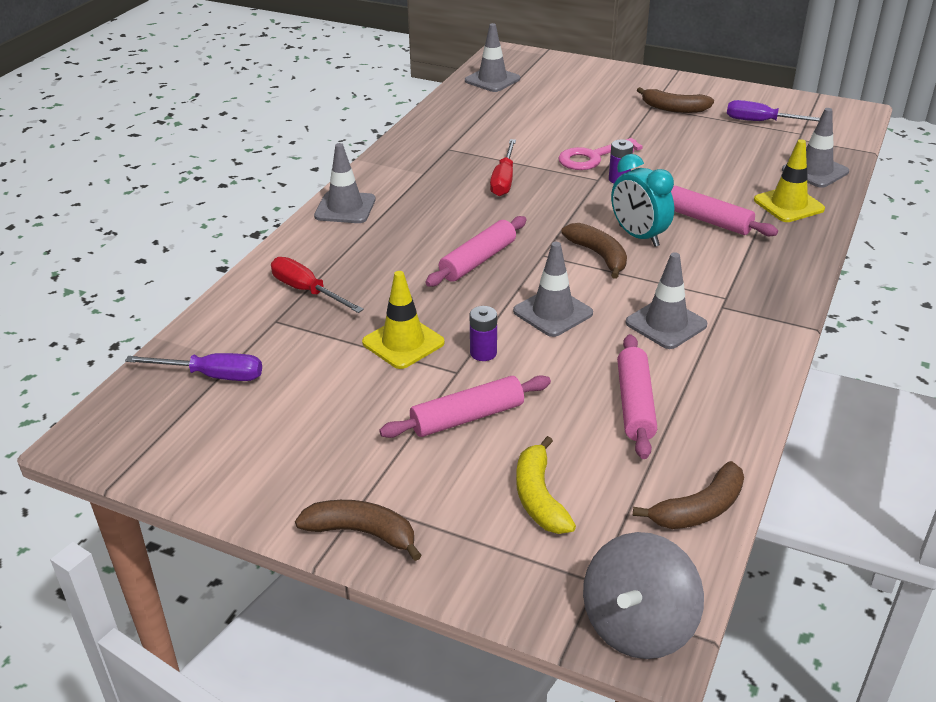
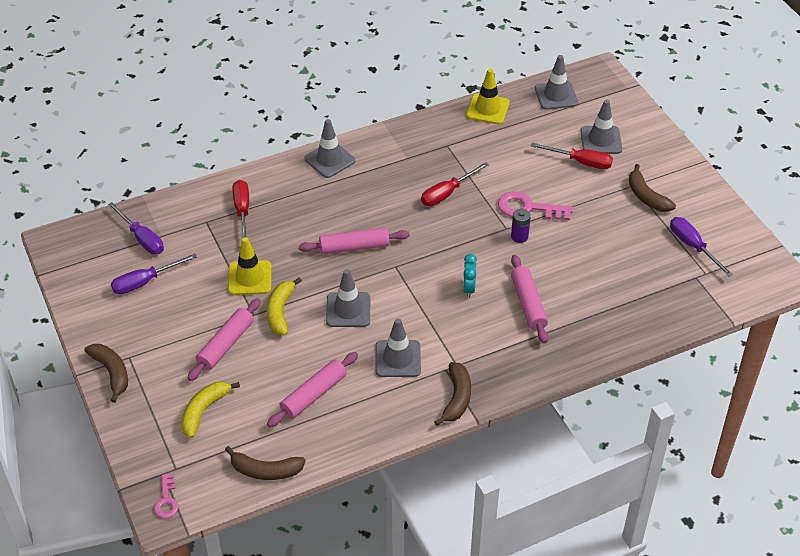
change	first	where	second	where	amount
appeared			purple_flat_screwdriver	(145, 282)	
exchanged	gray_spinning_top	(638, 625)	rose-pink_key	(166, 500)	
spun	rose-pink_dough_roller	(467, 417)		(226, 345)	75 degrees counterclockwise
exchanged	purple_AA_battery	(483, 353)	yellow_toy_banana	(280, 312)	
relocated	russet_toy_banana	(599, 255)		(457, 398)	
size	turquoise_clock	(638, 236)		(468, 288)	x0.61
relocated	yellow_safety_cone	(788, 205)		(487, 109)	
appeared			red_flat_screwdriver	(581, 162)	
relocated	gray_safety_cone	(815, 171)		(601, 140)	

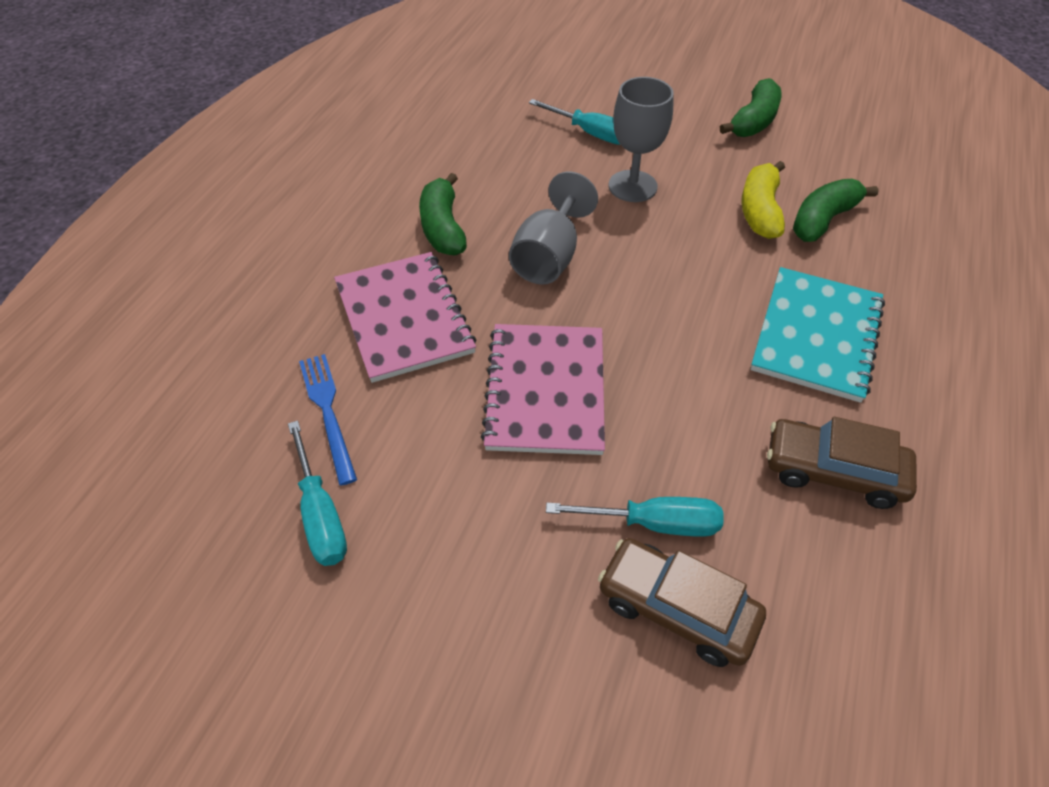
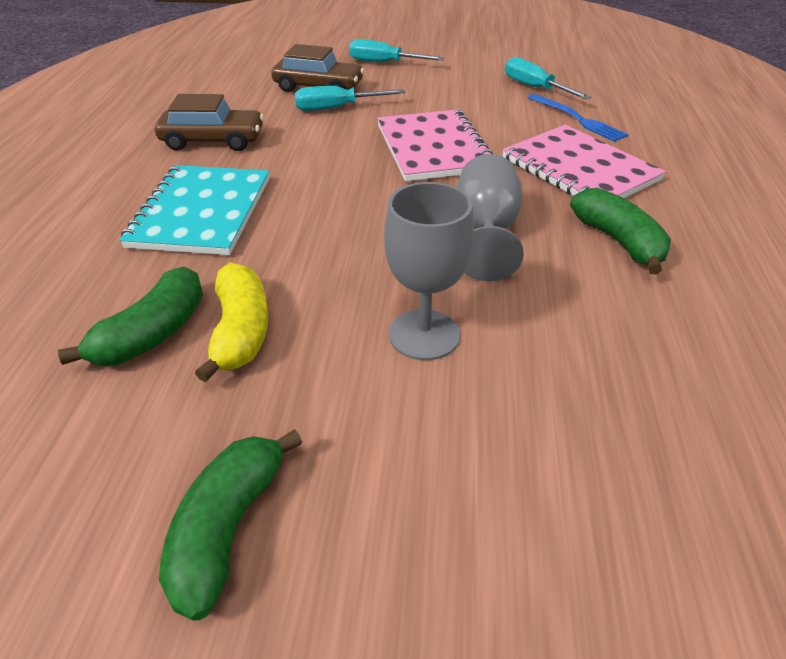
change	first	where	second	where	amount
relocated	turquoise_flat_screwdriver	(591, 134)		(384, 63)	

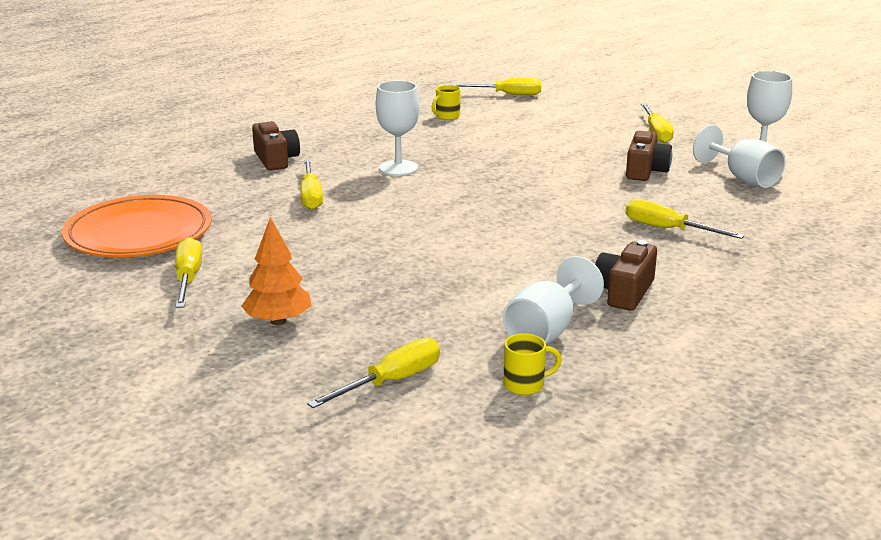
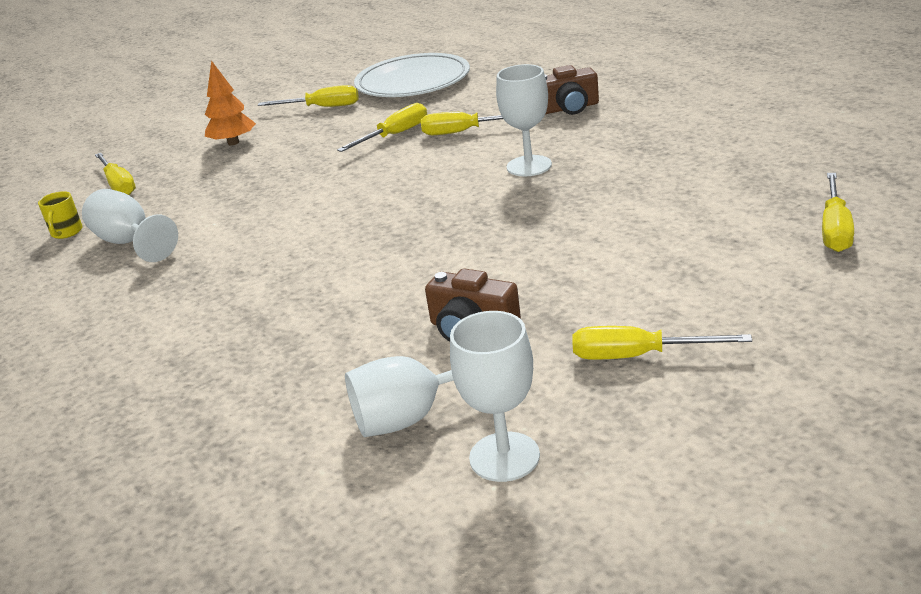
change	first	where	second	where	amount
relocated	yellow_flat_screwdriver	(667, 229)		(395, 135)	
colour	orange-coloured_plate	(139, 233)	snow-white_plate	(413, 82)	
missing	yellow_coffee_mug	(447, 116)			
missing	russet_compact_camera	(624, 292)			

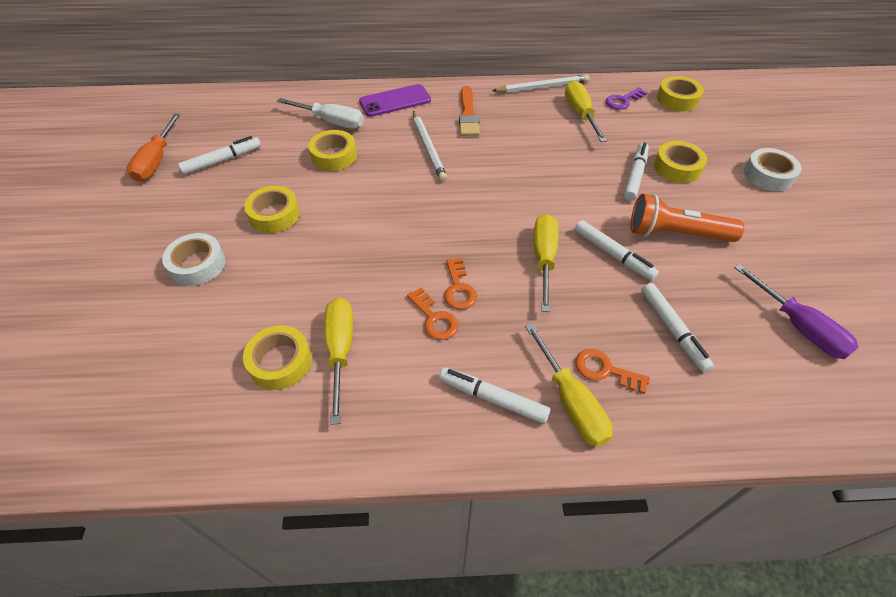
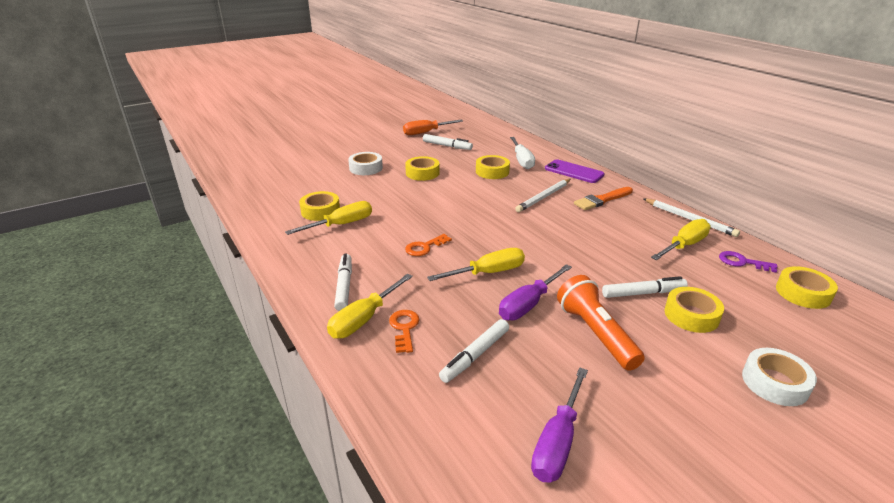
change	first	where	second	where	amount
exchanged	snow-white_marker_pen	(613, 255)	purple_flat_screwdriver	(529, 304)	
missing	orange-coloured_key	(434, 318)			

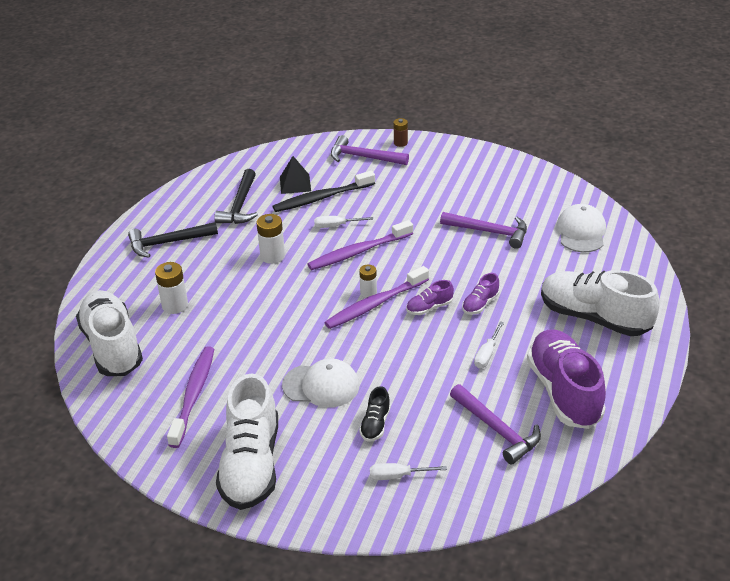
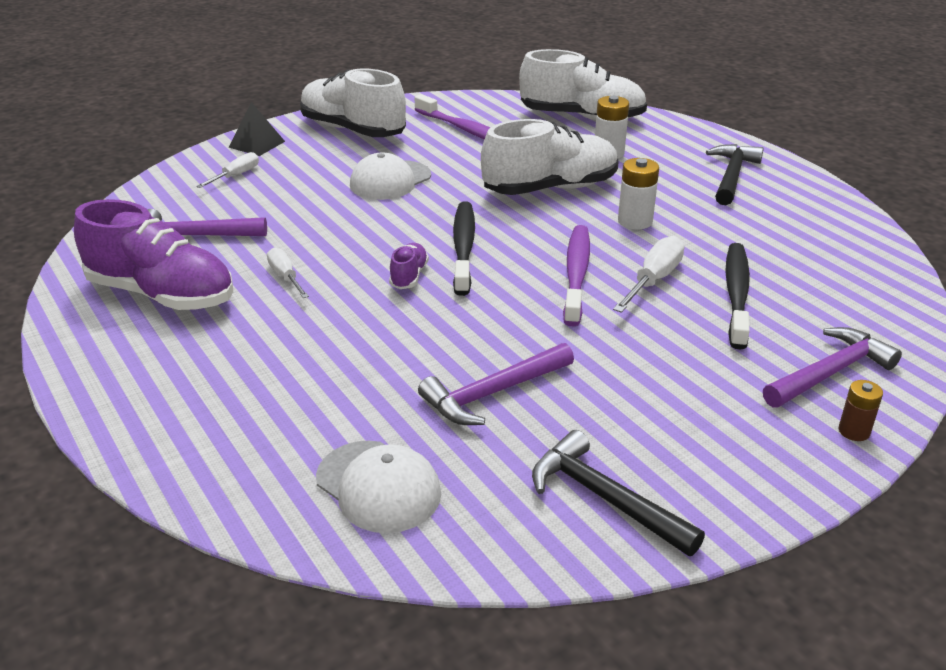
change	first	where	second	where	amount
relocated	black_pyramid	(295, 184)		(257, 144)	
colour	purple_toothbrush	(375, 304)	black_toothbrush	(463, 247)	
relocated	snow-white_lace-up_shoe	(594, 317)		(550, 188)	
relocated	black_claw_hammer	(240, 205)		(605, 498)	
size	snow-white_flat_screwdriver	(336, 226)		(653, 280)	x1.52
missing	snow-white_AA_battery	(368, 292)			
missing	black_lace-up_shoe	(375, 424)			
missing	purple_lace-up_shoe	(480, 304)			

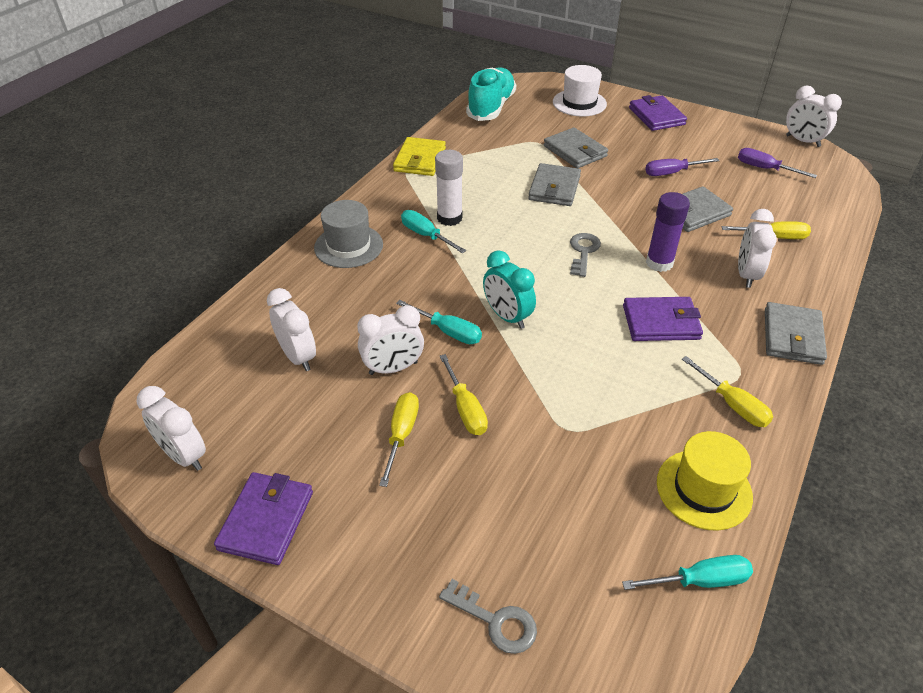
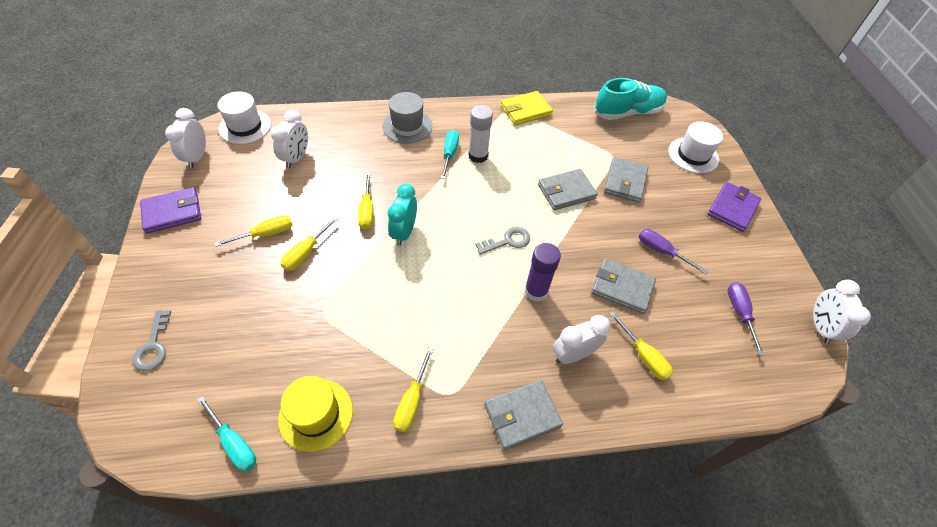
change	first	where	second	where	amount
appeared			snow-white_hat	(245, 126)	
colour	turquoise_flat_screwdriver	(449, 332)	yellow_flat_screwdriver	(367, 211)	
missing	snow-white_clock	(393, 368)			
missing	purple_card_wallet	(661, 322)			

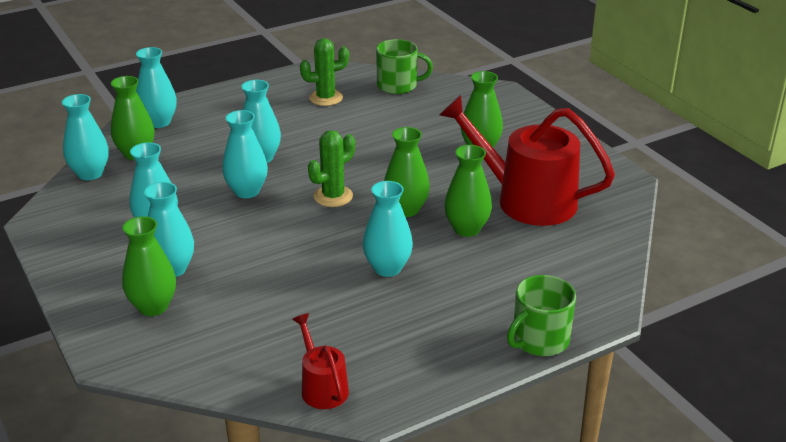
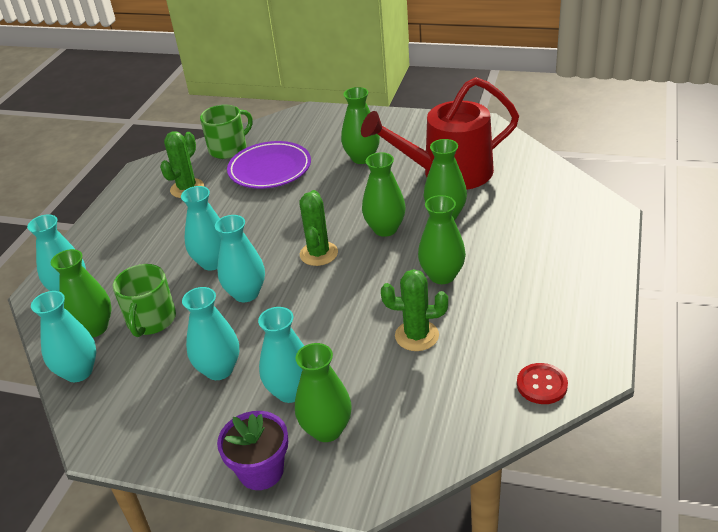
change	first	where	second	where	amount
relocated	green_coffee_mug	(539, 340)		(151, 320)	
appeared			purple_plant_pot	(261, 471)	
appeared			purple_plate	(270, 169)	
appeared			green_cactus	(417, 336)	
colour	turquoise_tall_vase	(387, 268)	green_tall_vase	(442, 275)	
exchanged	red_sprinkling_can	(322, 387)	red_button	(542, 385)	

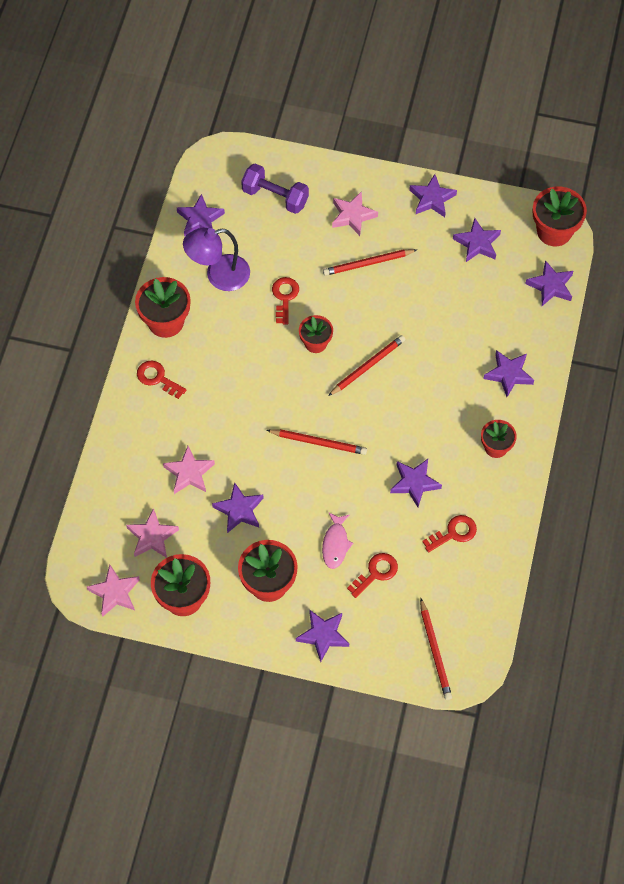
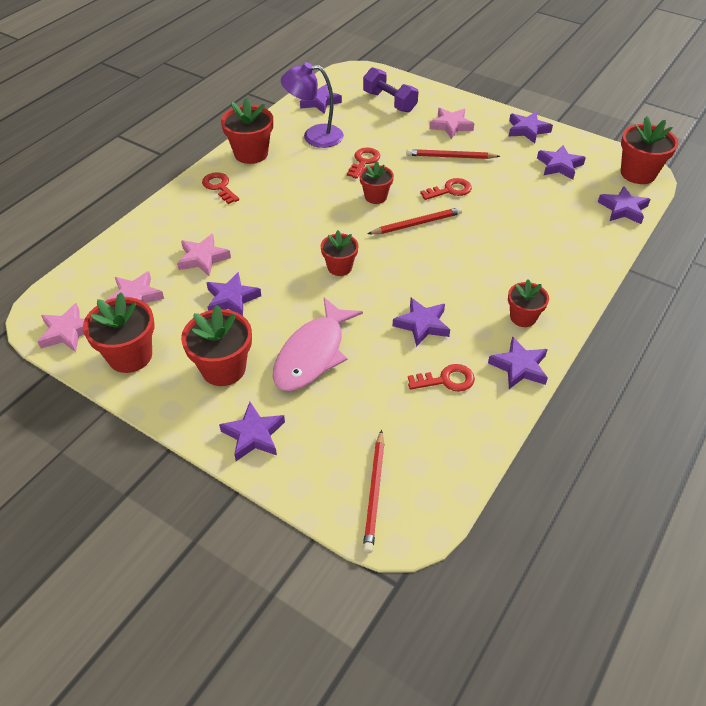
change	first	where	second	where	amount
size	rose-pink_toy_fish	(335, 544)		(313, 354)	x1.85
exchanged	red_lead_pencil	(318, 442)	red_plant_pot	(339, 267)	
relocated	red_key	(376, 573)		(450, 190)	
relocated	purple_five-pointed_star	(508, 374)		(519, 367)	

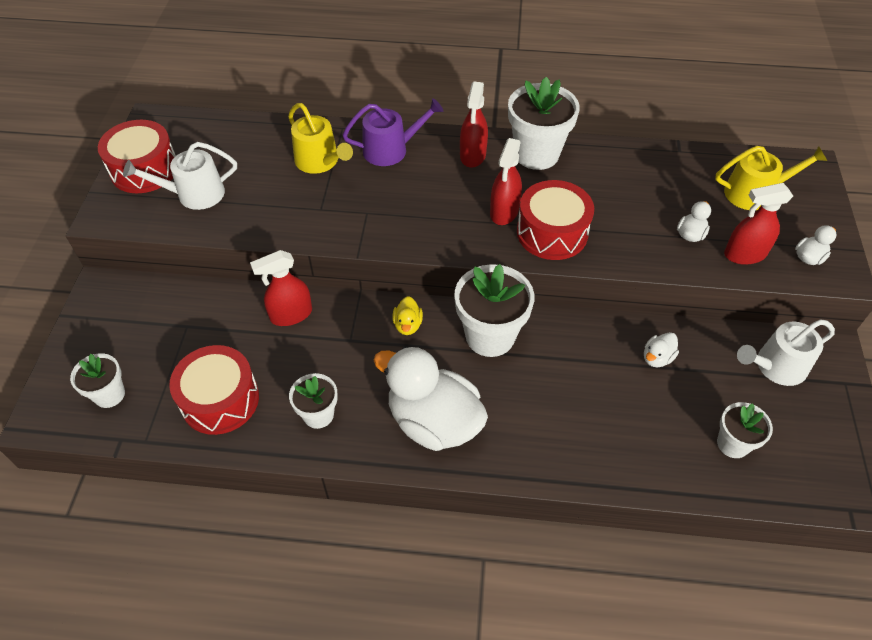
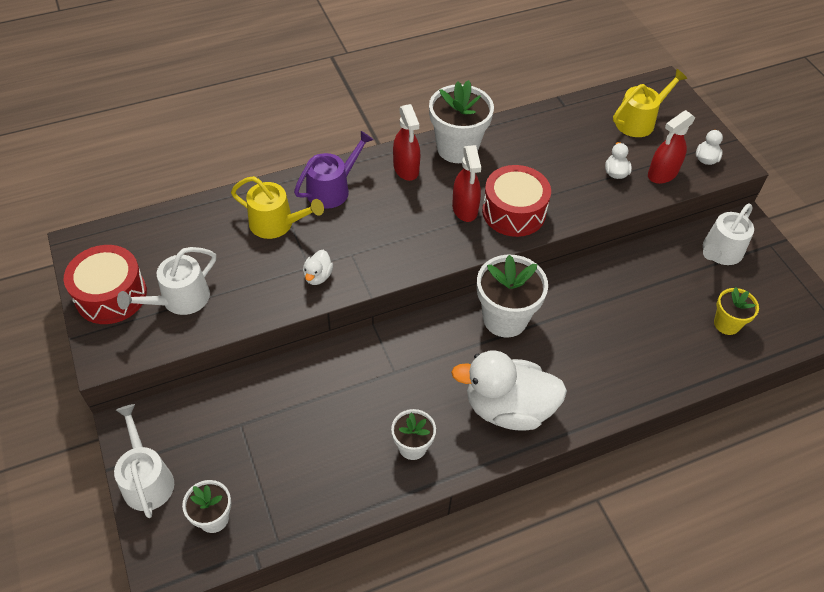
change	first	where	second	where	amount
appeared			snow-white_sprinkling_can	(147, 479)	
relocated	snow-white_toy_duck	(657, 358)		(318, 276)	
colour	snow-white_plant_pot	(732, 444)	yellow_plant_pot	(726, 324)	
missing	red_toy_drum	(220, 400)			
missing	red_spray_bottle	(291, 315)			
missing	yellow_toy_duck	(407, 325)			

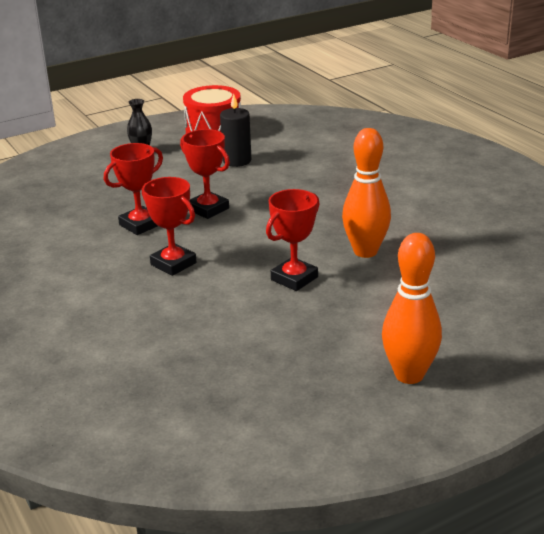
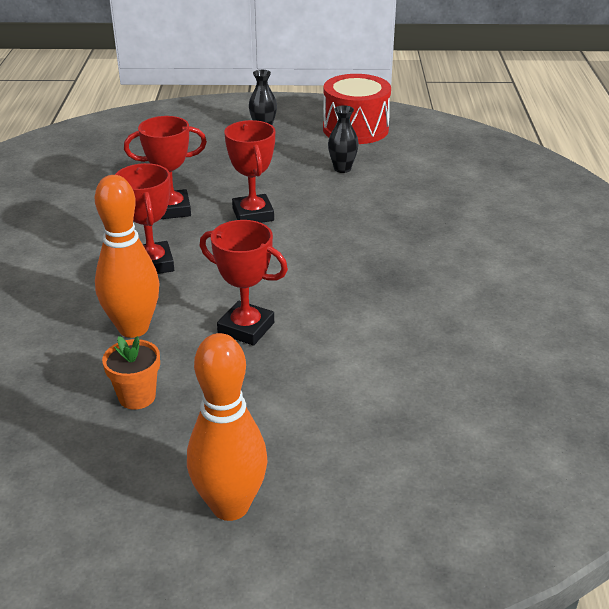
change	first	where	second	where	amount
relocated	orange-coloured_tenpin	(365, 251)		(133, 328)	
appeared			orange-coloured_plant_pot	(137, 397)	
spun	red_trophy	(294, 278)		(246, 328)	45 degrees clockwise
exchanged	black_wax_candle	(237, 161)	black_tall_vase	(342, 169)	

